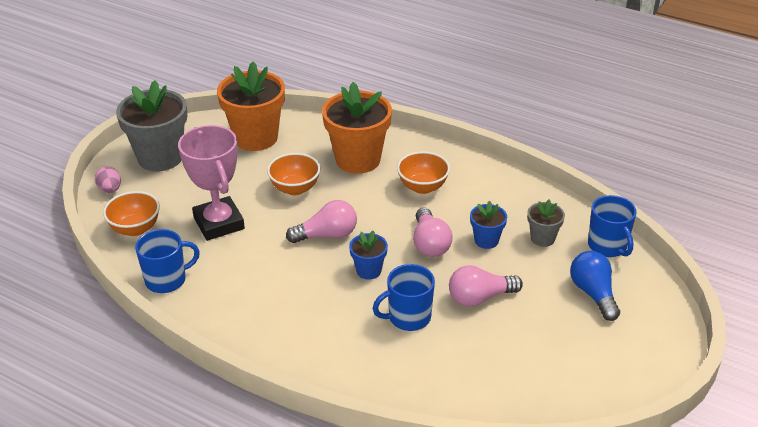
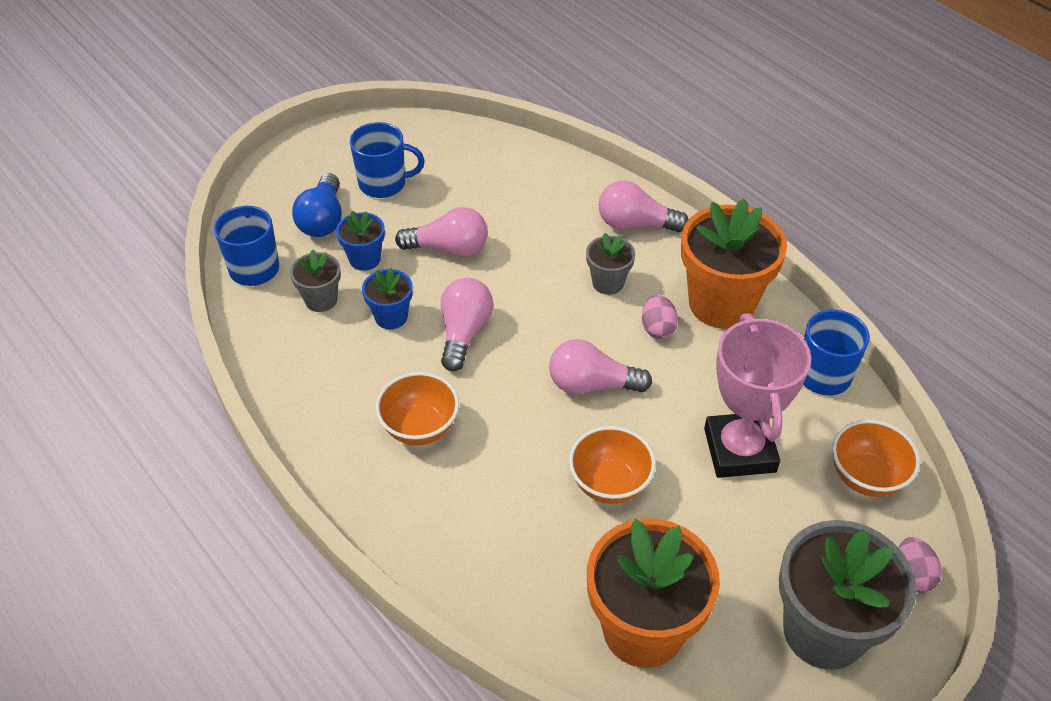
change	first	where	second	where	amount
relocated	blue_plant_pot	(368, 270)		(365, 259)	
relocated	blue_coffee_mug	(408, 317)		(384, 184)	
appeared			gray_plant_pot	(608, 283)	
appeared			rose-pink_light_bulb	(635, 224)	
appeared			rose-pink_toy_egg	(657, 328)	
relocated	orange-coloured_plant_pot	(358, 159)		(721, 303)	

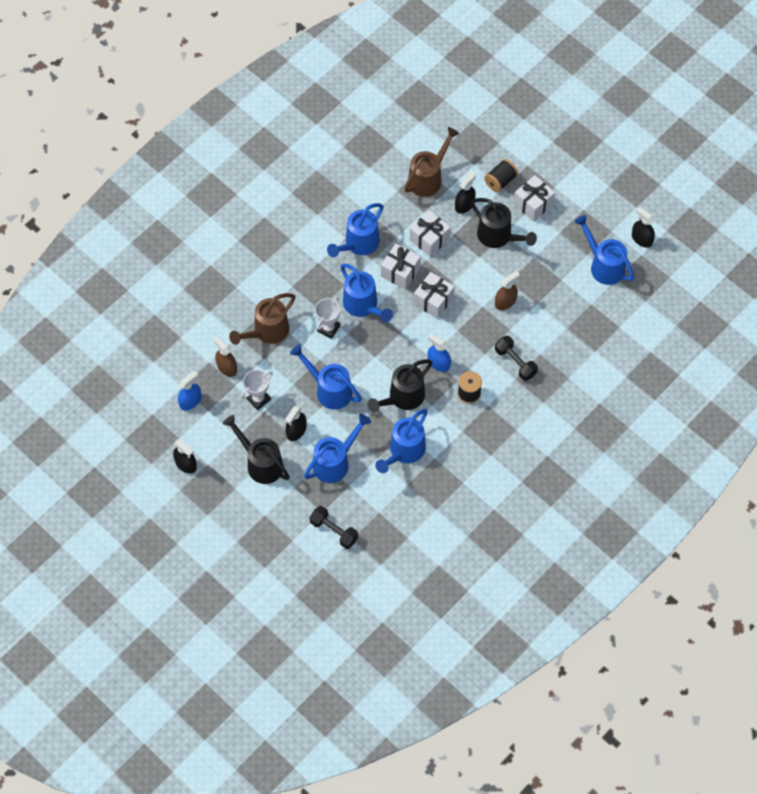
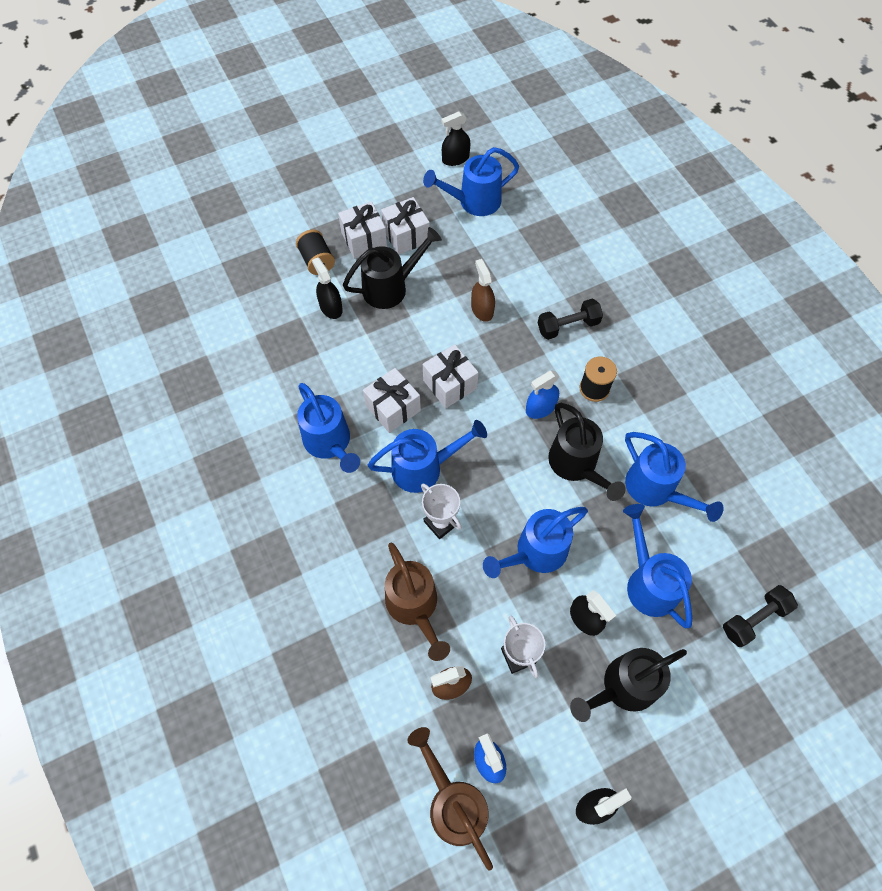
change	first	where	second	where	amount
relocated	snow-white_present	(429, 239)		(406, 236)	
relocated	russet_sprinkling_can	(428, 178)		(453, 803)	

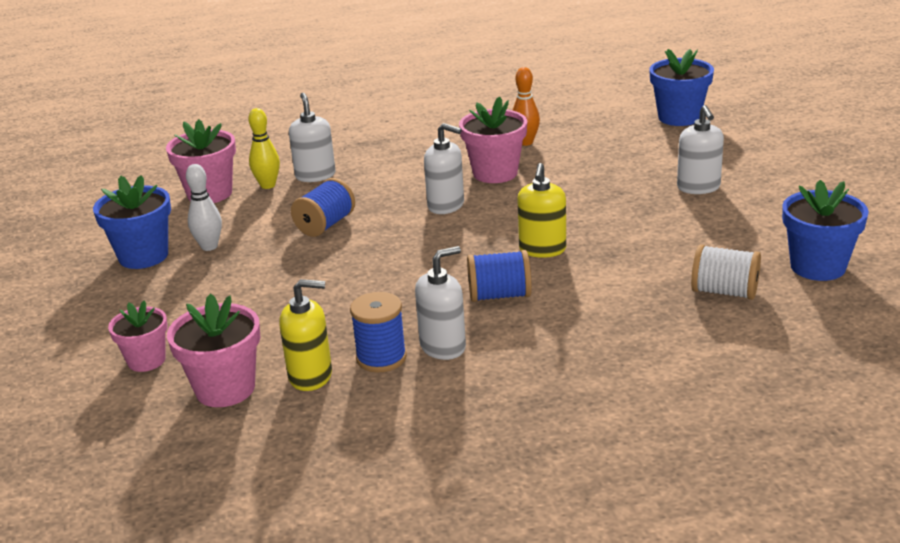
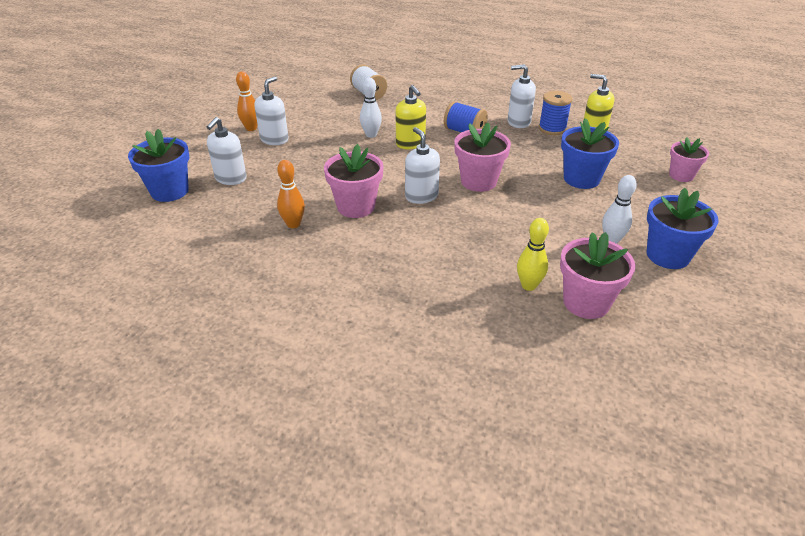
change	first	where	second	where	amount
relocated	snow-white_pump_bottle	(315, 175)		(230, 178)	
appeared			orange-coloured_tenpin	(251, 128)	
appeared			snow-white_tenpin	(371, 135)	
spun	yellow_pump_bottle	(542, 249)		(410, 144)	105 degrees clockwise
relocated	rose-pink_plant_pot	(225, 389)		(478, 181)	
relocated	blue_plant_pot	(817, 267)		(581, 179)	
missing	blue_reel_of_thread	(325, 225)			

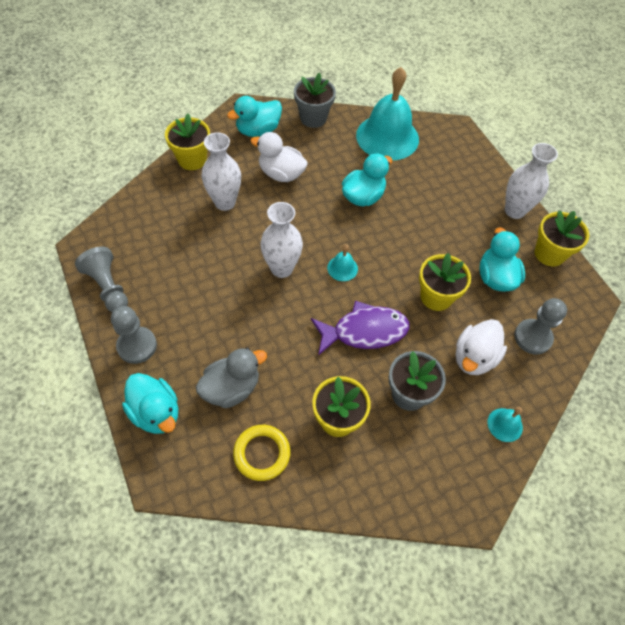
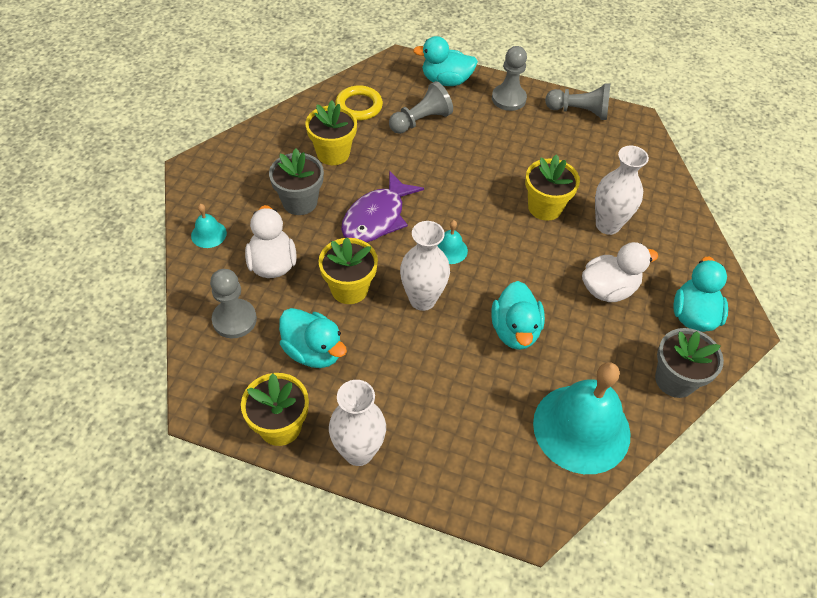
change	first	where	second	where	amount
exchanged	gray_toy_duck	(231, 388)	gray_chess_pawn	(421, 121)	
relocated	snow-white_tall_vase	(281, 268)		(422, 299)	
relocated	yellow_plant_pot	(192, 159)		(545, 207)	

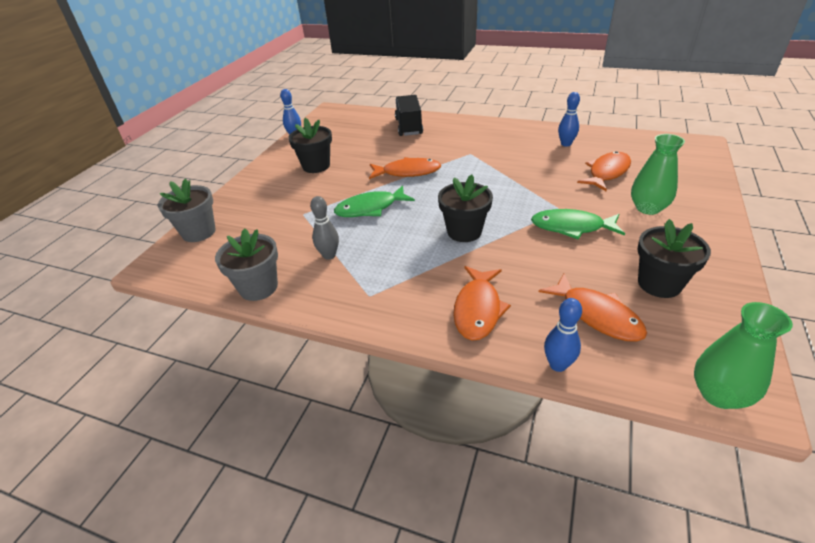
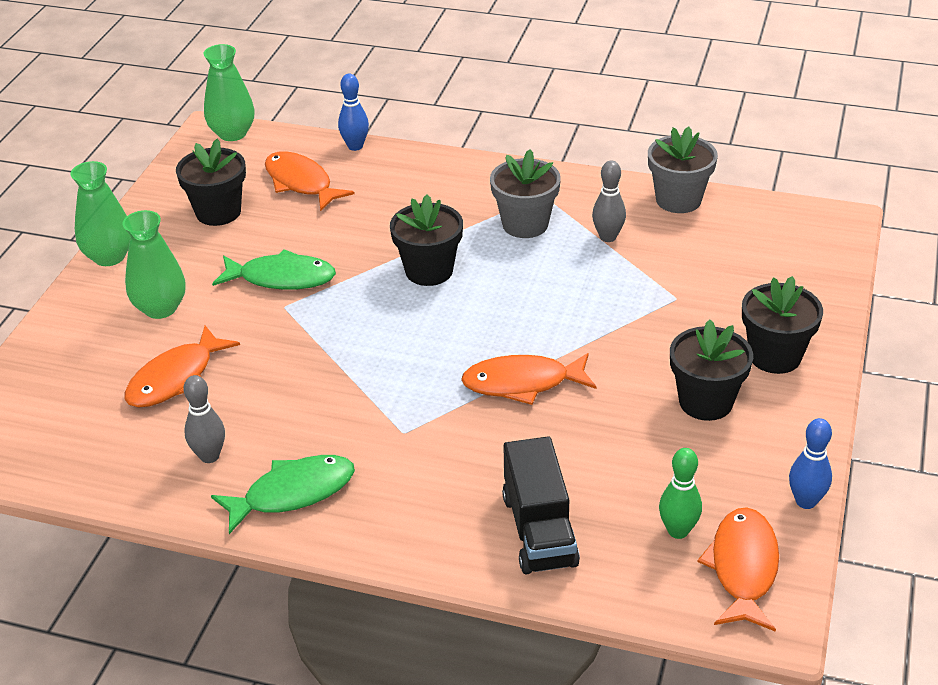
change	first	where	second	where	amount
appeared			green_tall_vase	(109, 257)	
colour	blue_tenpin	(566, 144)	gray_tenpin	(209, 456)	
relocated	green_toy_fish	(370, 208)		(293, 493)	
relocated	gray_plant_pot	(199, 232)		(525, 224)	
appeared			green_tenpin	(678, 531)	
relocated	orange-coloured_toy_fish	(478, 309)		(743, 568)	
appeared			black_plant_pot	(775, 356)	

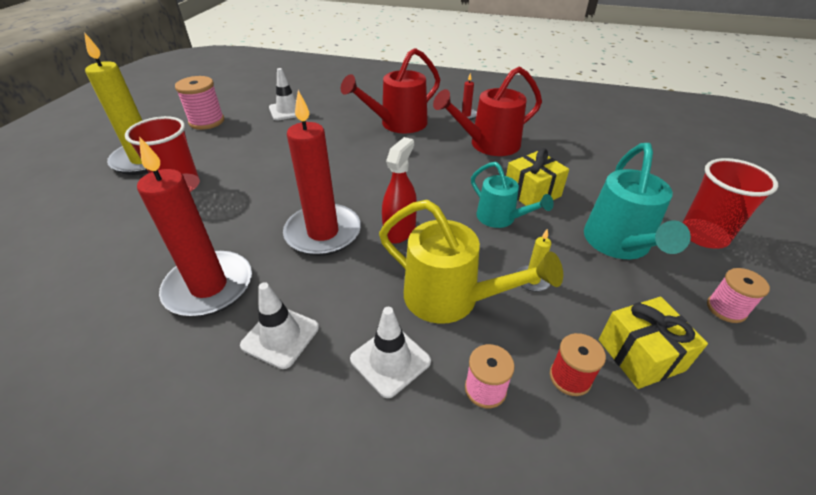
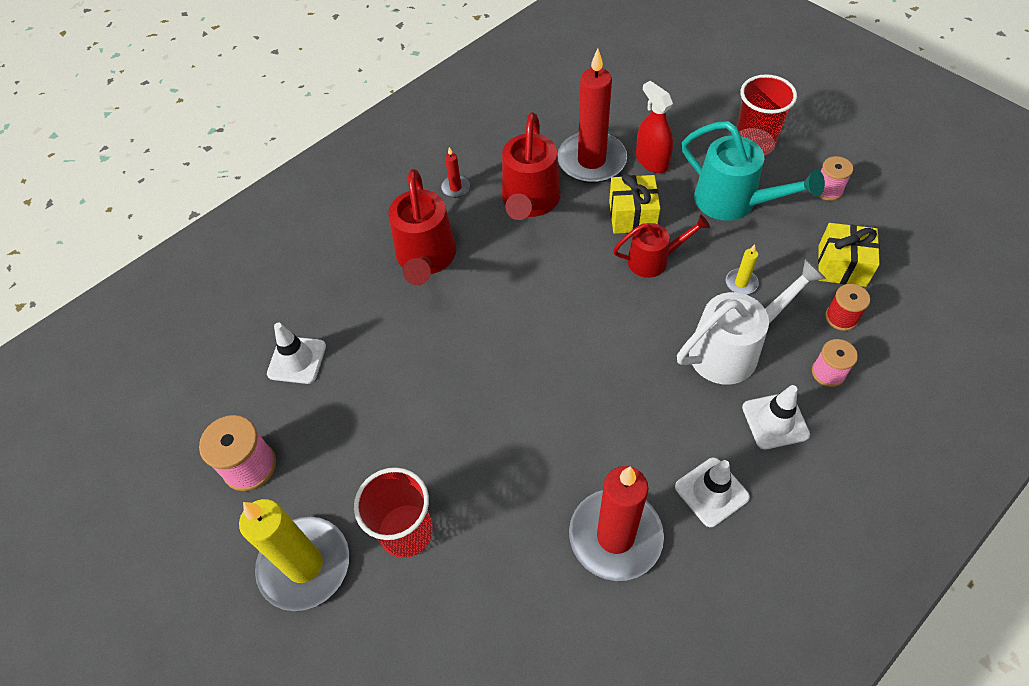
change	first	where	second	where	amount
relocated	red_wax_candle	(323, 233)		(591, 161)	
colour	turquoise_sprinkling_can	(501, 218)	red_sprinkling_can	(654, 260)	
relocated	red_spray_bottle	(399, 231)		(651, 161)	
colour	yellow_sprinkling_can	(452, 299)	snow-white_sprinkling_can	(733, 349)	

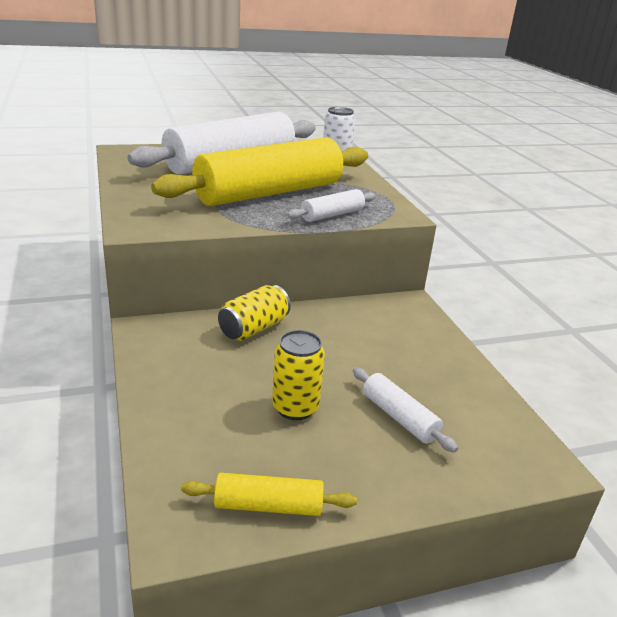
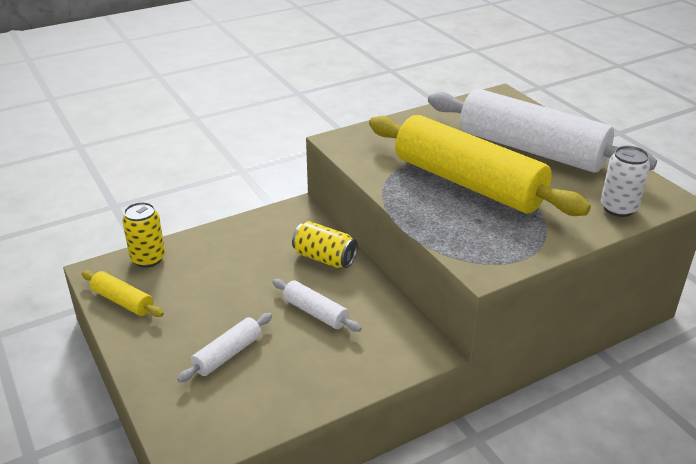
change	first	where	second	where	amount
spun	yellow_dough_roller	(268, 505)		(123, 301)	45 degrees counterclockwise
relocated	yellow_tin	(295, 408)		(148, 259)	
relocated	snow-white_dough_roller	(332, 215)		(315, 312)	

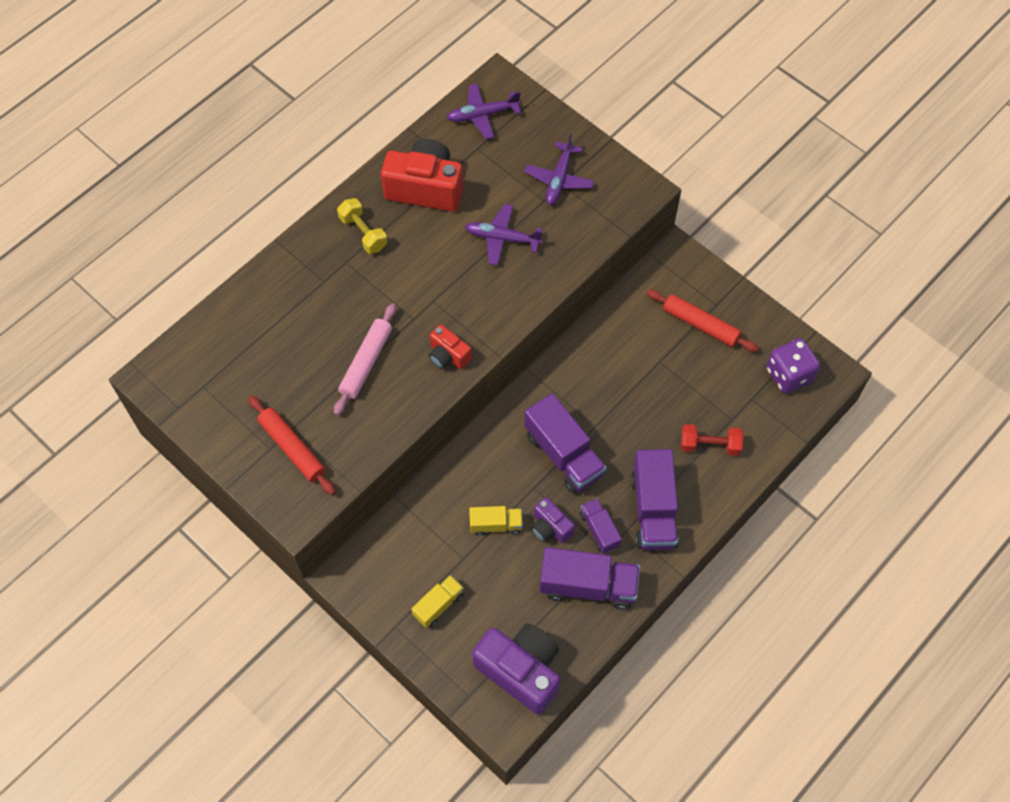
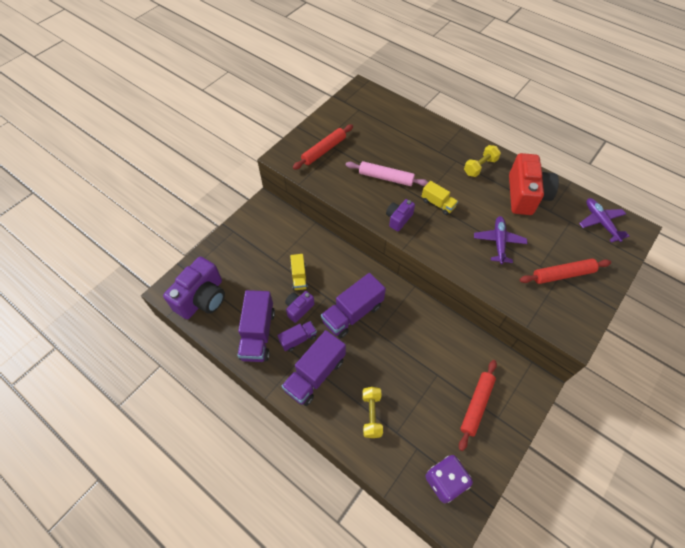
change	first	where	second	where	amount
spun	purple_truck	(653, 510)		(315, 374)	45 degrees counterclockwise
colour	red_hand_weight	(709, 445)	yellow_hand_weight	(371, 415)	
colour	red_compact_camera	(448, 355)	purple_compact_camera	(398, 219)	
relocated	yellow_truck	(438, 605)		(438, 204)	
exchanged	purple_toy_plane	(559, 179)	red_dough_roller	(563, 274)	

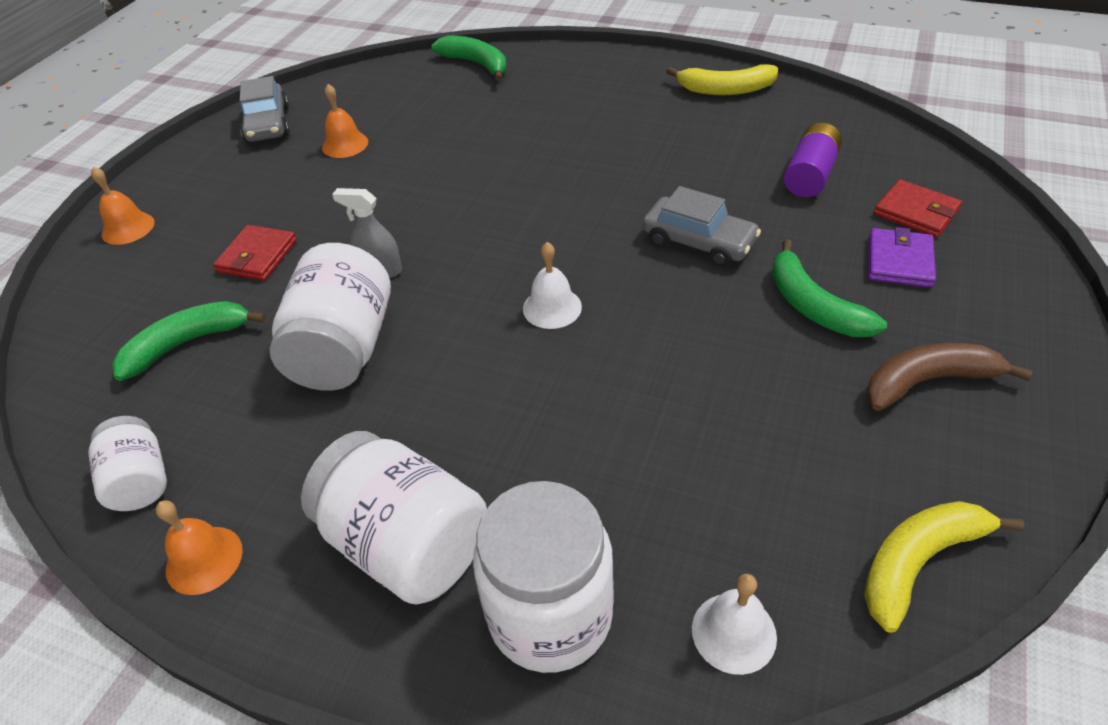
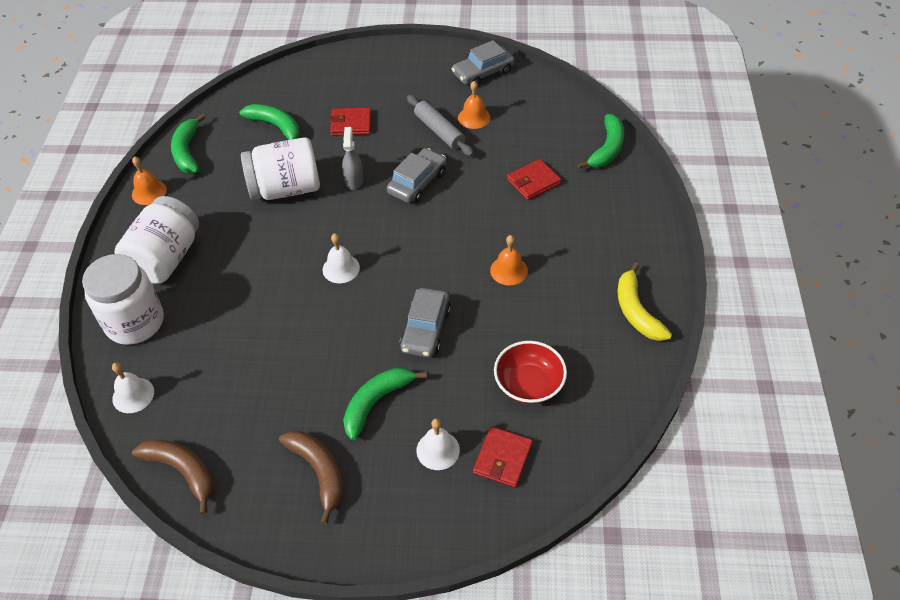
change	first	where	second	where	amount
colour	yellow_toy_banana	(918, 562)	russet_toy_banana	(182, 471)	
exchanged	snow-white_jam_jar	(140, 480)	green_toy_banana	(187, 151)	
appeared			gray_car	(417, 182)	
appeared			gray_dough_roller	(439, 131)	
exchanged	purple_card_wallet	(899, 261)	snow-white_school_bell	(438, 450)	
relocated	orange-coloured_school_bell	(128, 228)		(509, 270)	
exchanged	purple_AA_battery	(809, 175)	red_serving_bowl	(529, 384)	
appeared			red_card_wallet	(533, 182)	

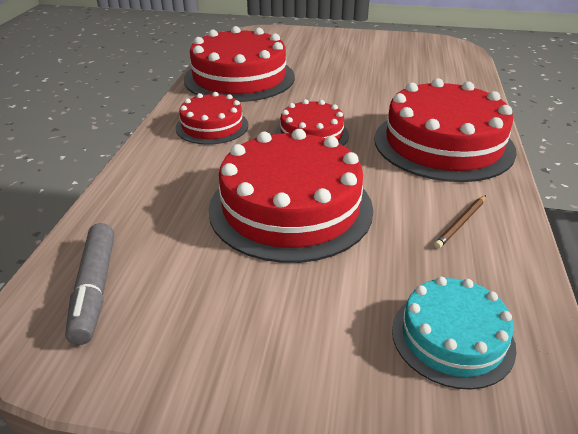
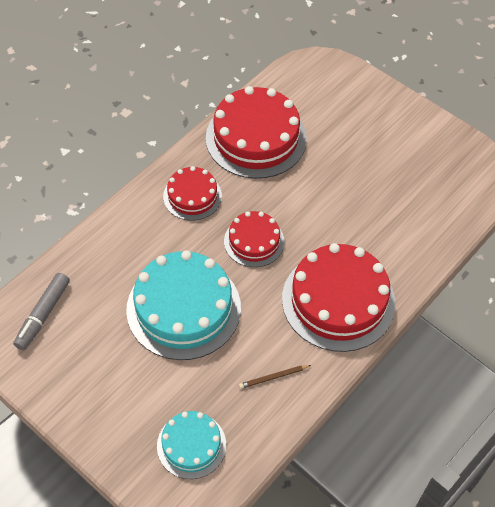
change	first	where	second	where	amount
colour	red_gateau	(290, 208)	turquoise_gateau	(183, 308)	

